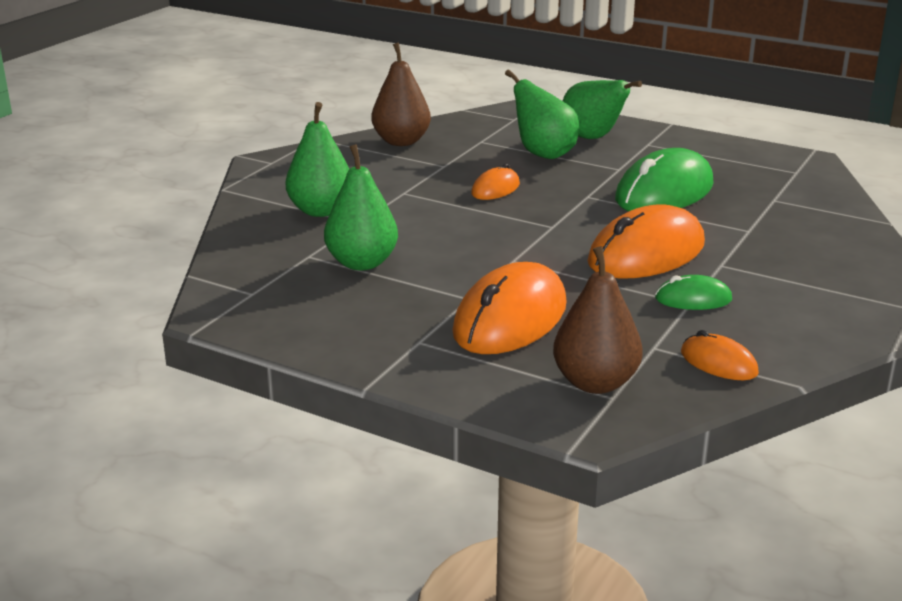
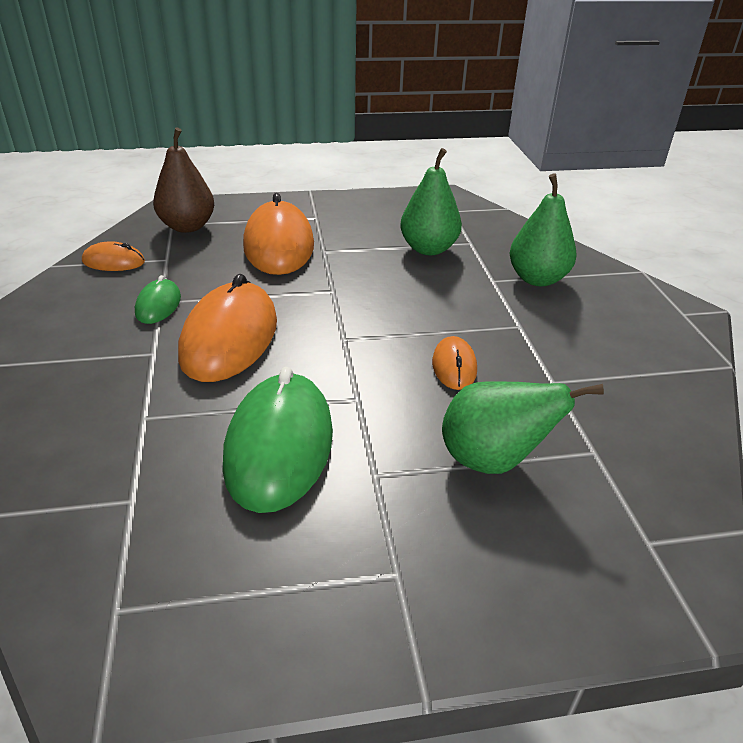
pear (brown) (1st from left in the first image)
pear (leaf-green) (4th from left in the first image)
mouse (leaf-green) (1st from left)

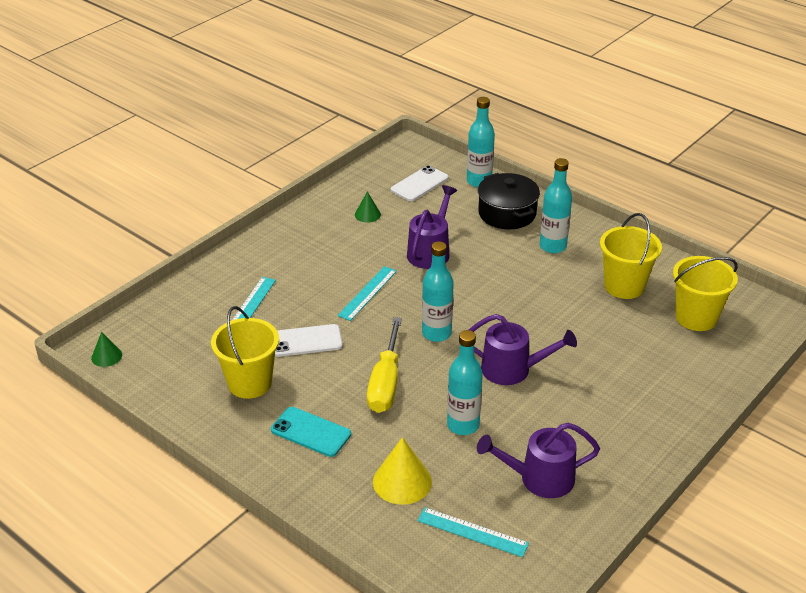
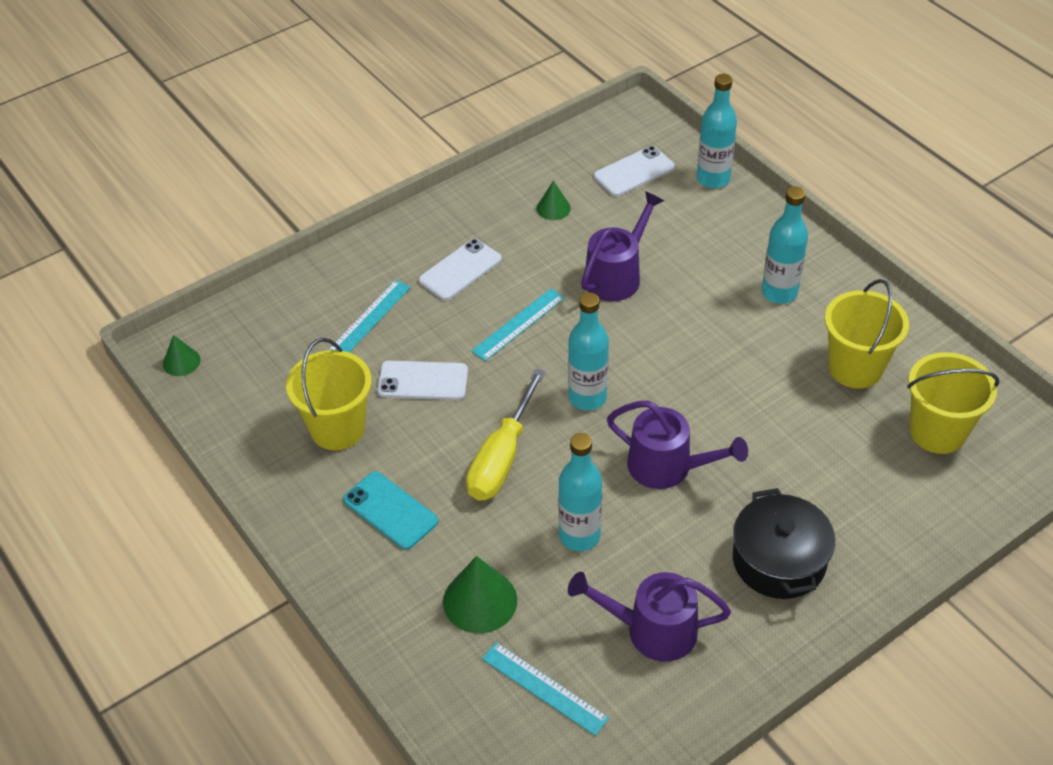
stockpot (ebony)
cone (leaf-green) (2nd from left)
phone (white) (2nd from left)

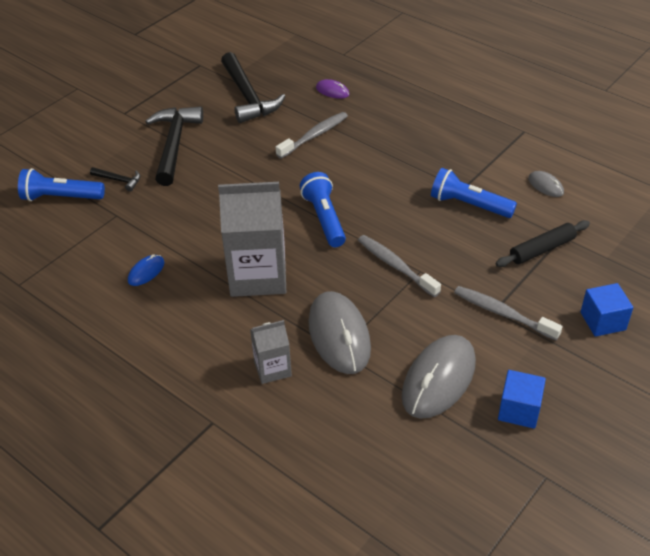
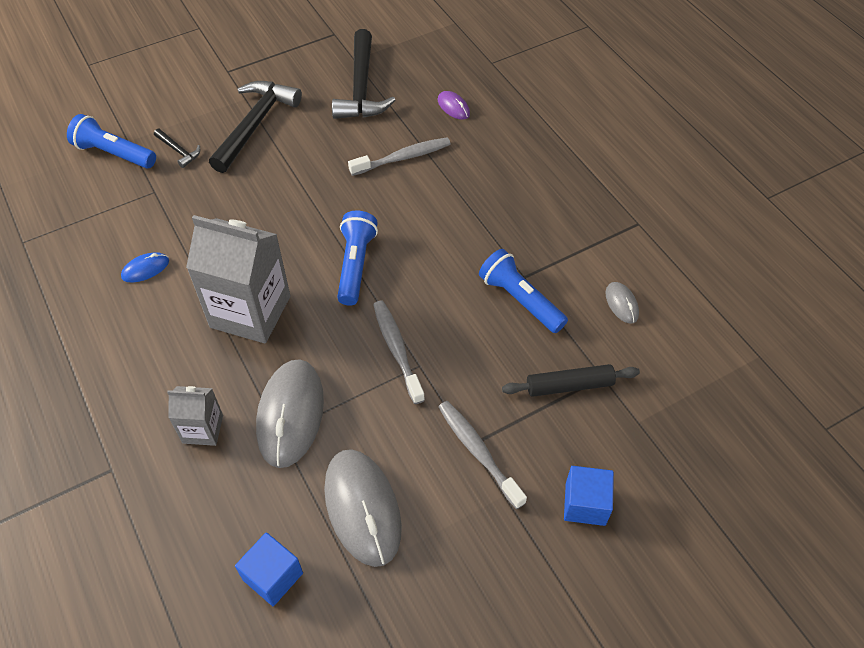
mouse (ash-grey) (2nd from left)
block (cobalt) (1st from left)

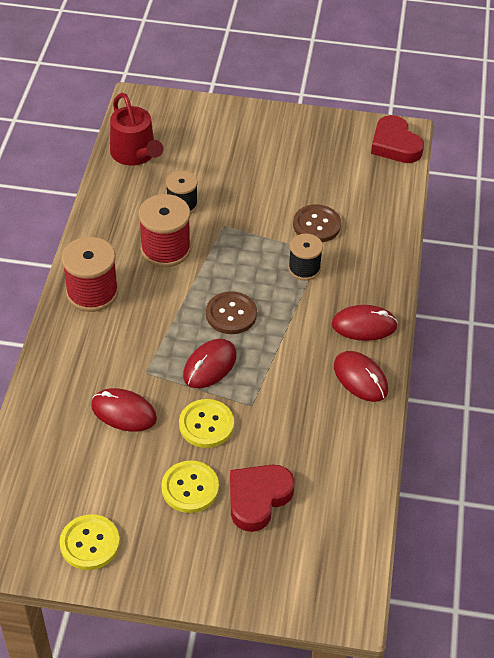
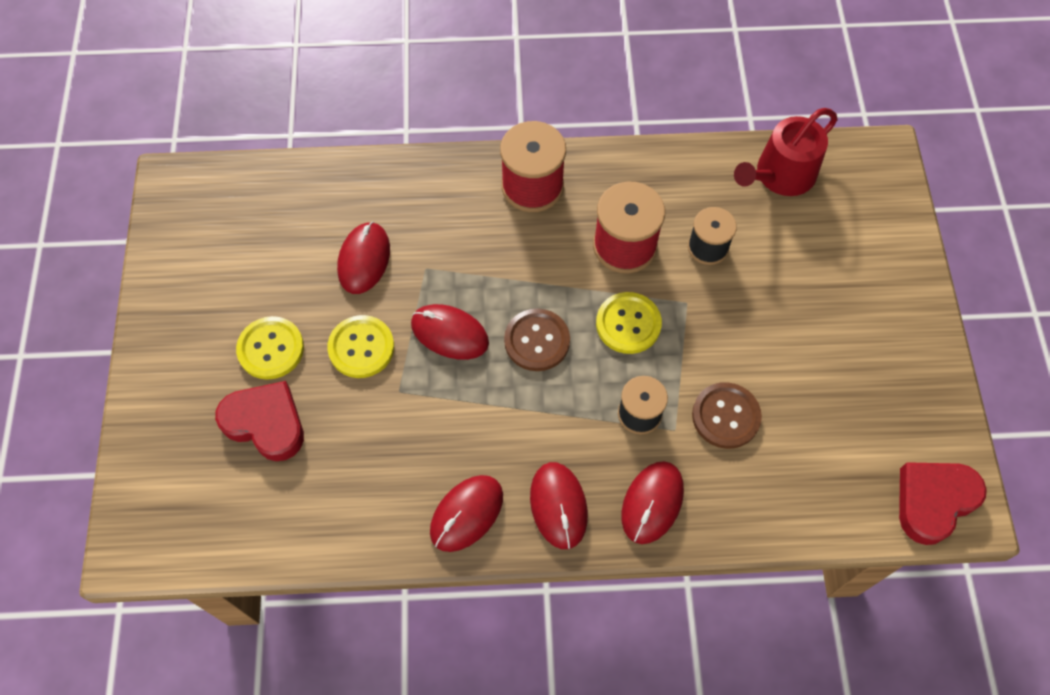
shirt button (bright yellow) (3rd from left)
mouse (crimson) (5th from left)

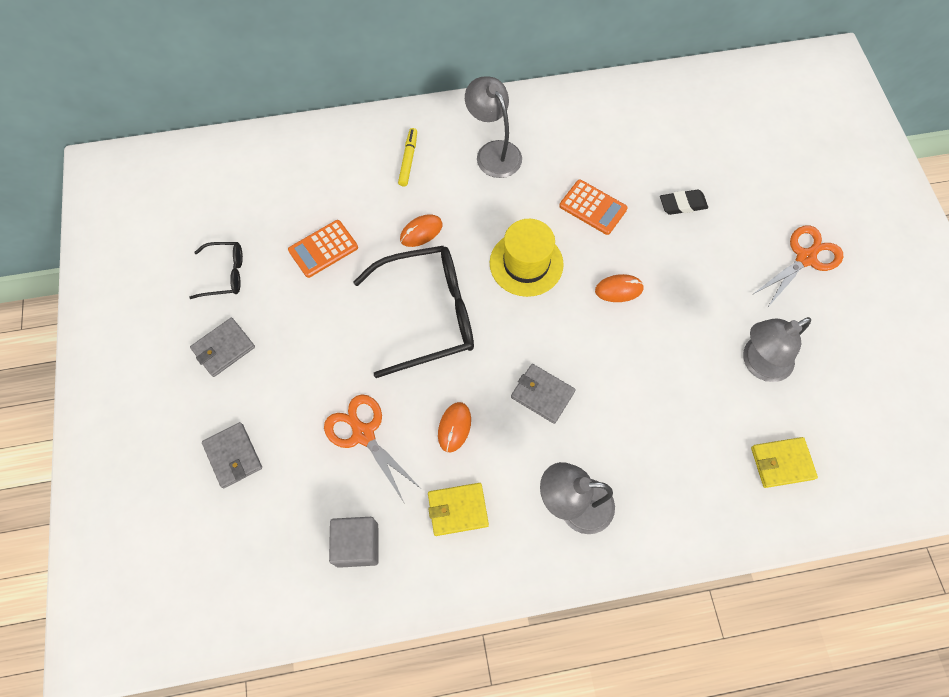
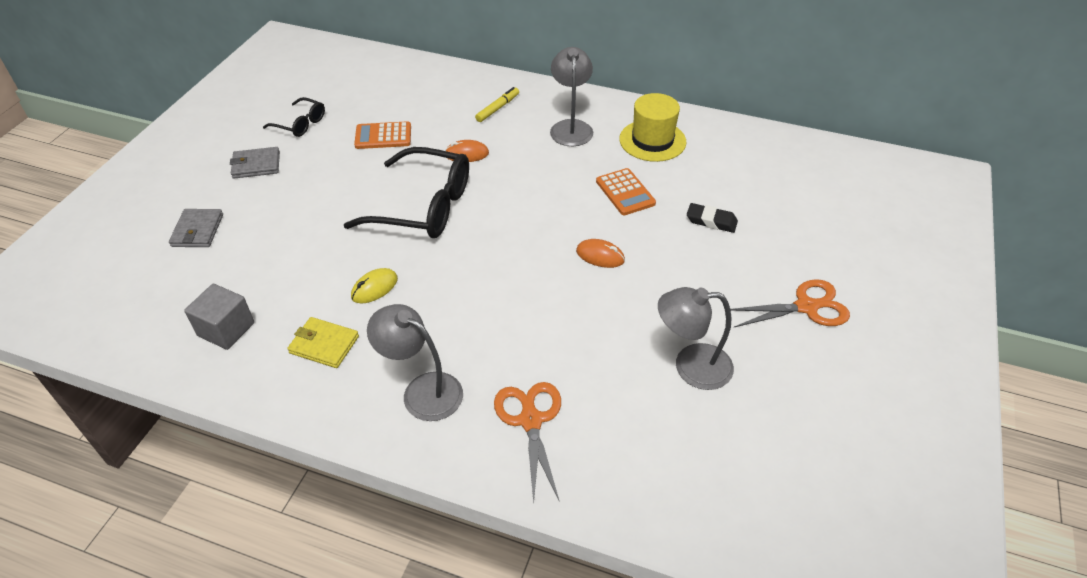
tall hat (bright yellow)
billfold (ash-grey) (3rd from left in the first image)
scissors (orange-coloured) (1st from left)
mouse (bright yellow)
billfold (bright yellow) (2nd from left in the first image)

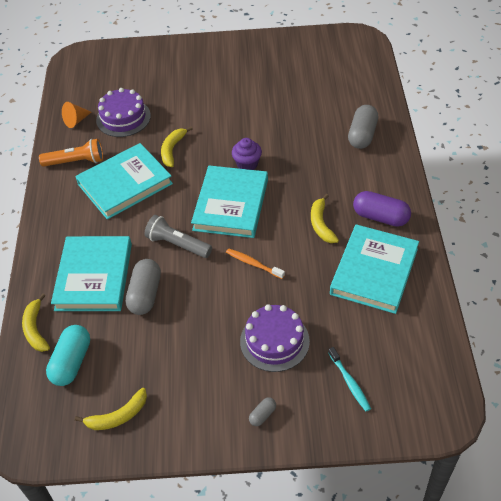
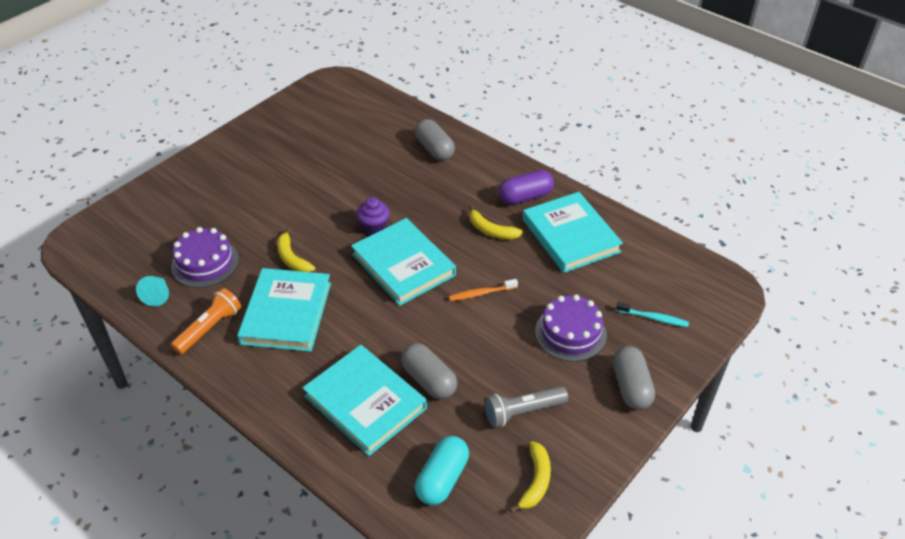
cone (turquoise)
torch (ash-grey)
toy banana (bright yellow) (1st from left in the first image)
pill (turquoise)
pill (ash-grey) (3rd from left)

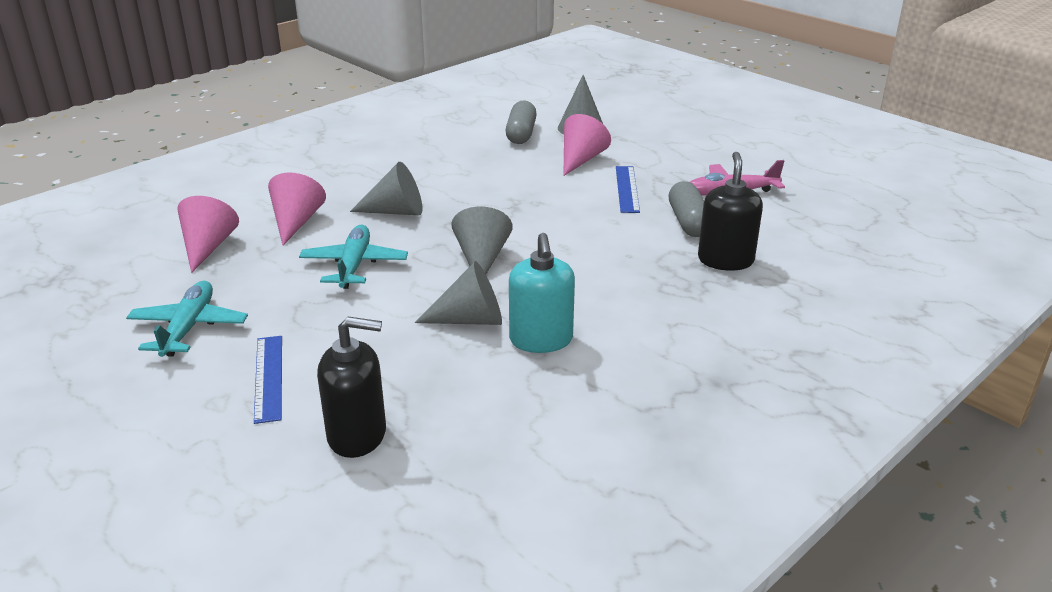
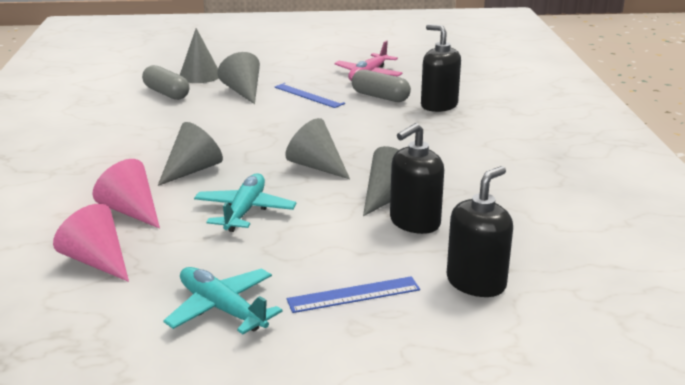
cone (ash-grey) (3rd from left)
toy plane (turquoise) (2nd from left)
pump bottle (turquoise)
ruler (cobalt) (2nd from left)
pump bottle (ebony) (1st from left)

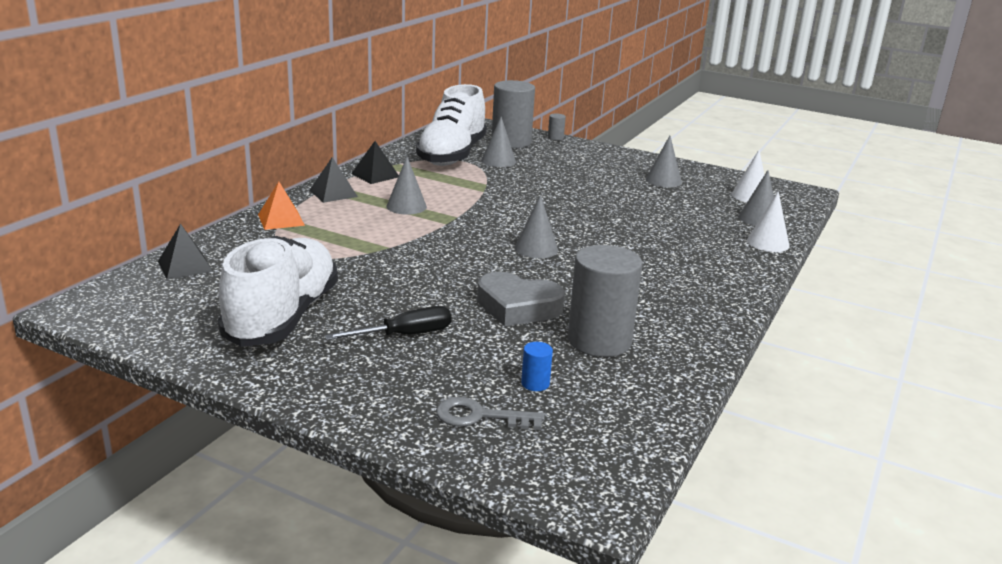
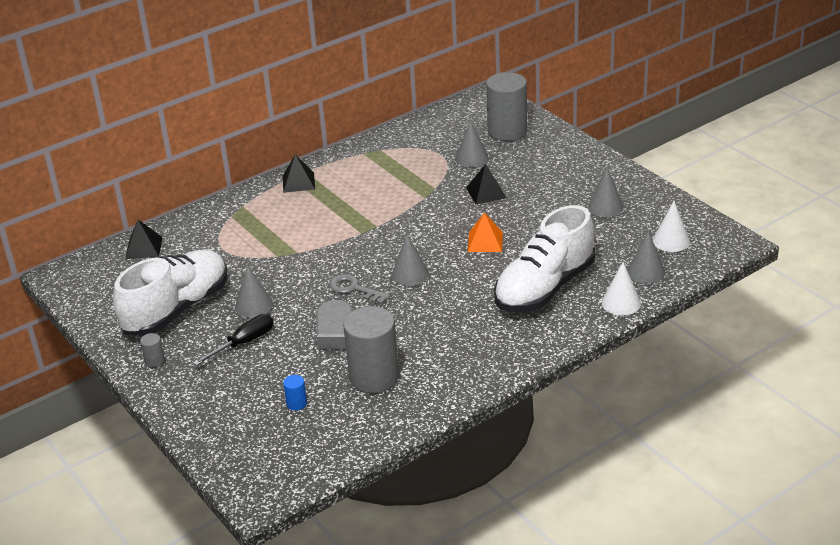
lace-up shoe (white) (2nd from left)
solid cylinder (ash-grey) (1st from left)
pyramid (ebony) (3rd from left)
cone (ash-grey) (1st from left)
pyramid (orange-coloured)
hand screwdriver (ebony)
latchkey (ash-grey)

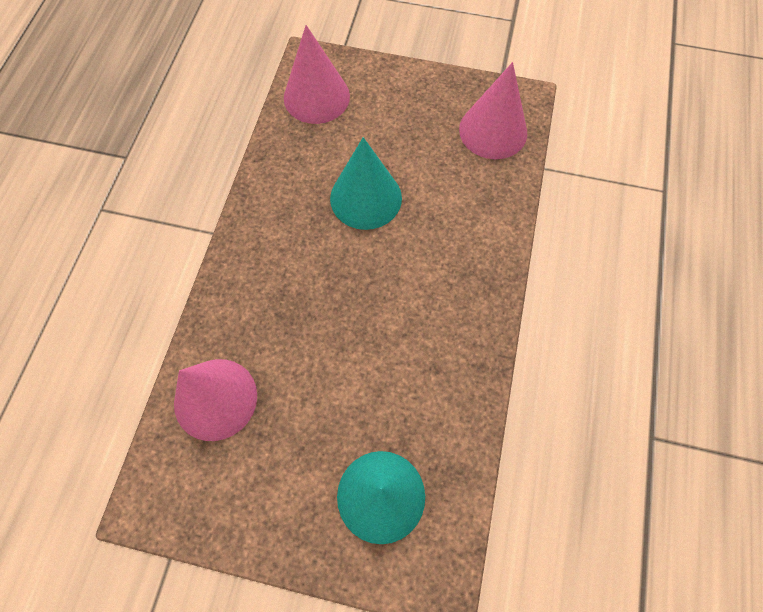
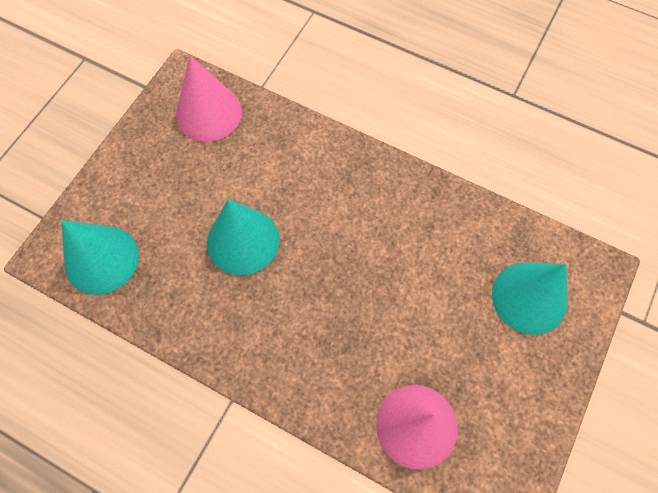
cone (turquoise) (1st from left)

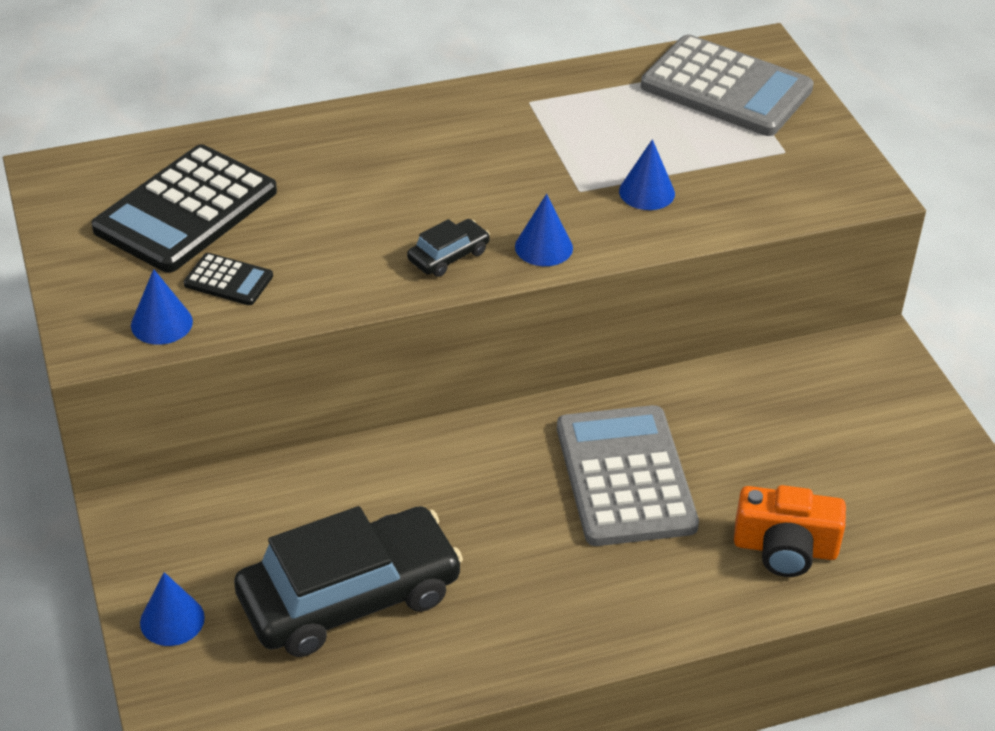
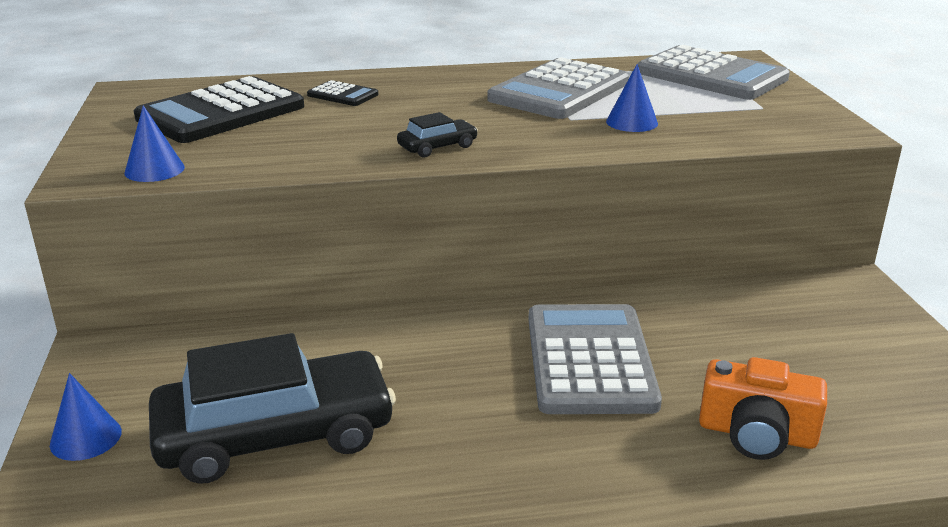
cone (cobalt) (3rd from left in the first image)
pocket calculator (ebony) (2nd from left)
pocket calculator (ash-grey) (1st from left)

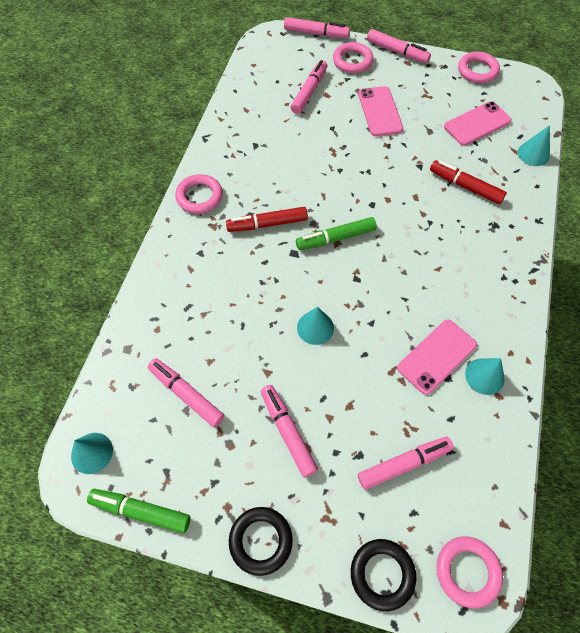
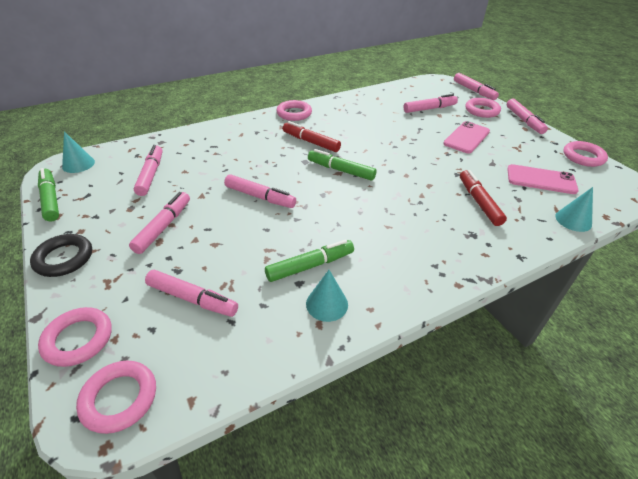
marker (pink) (4th from left)
marker (leaf-green) (2nd from left)
hoop (pink) (1st from left)

